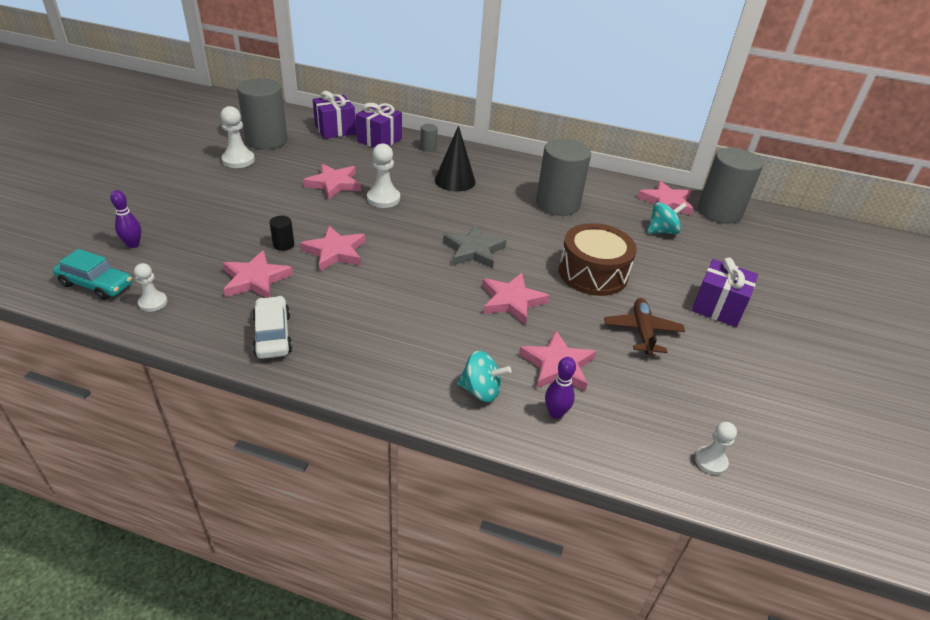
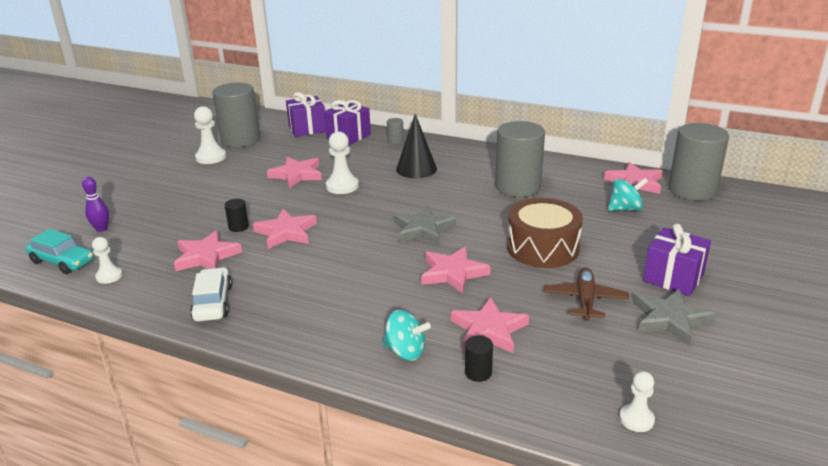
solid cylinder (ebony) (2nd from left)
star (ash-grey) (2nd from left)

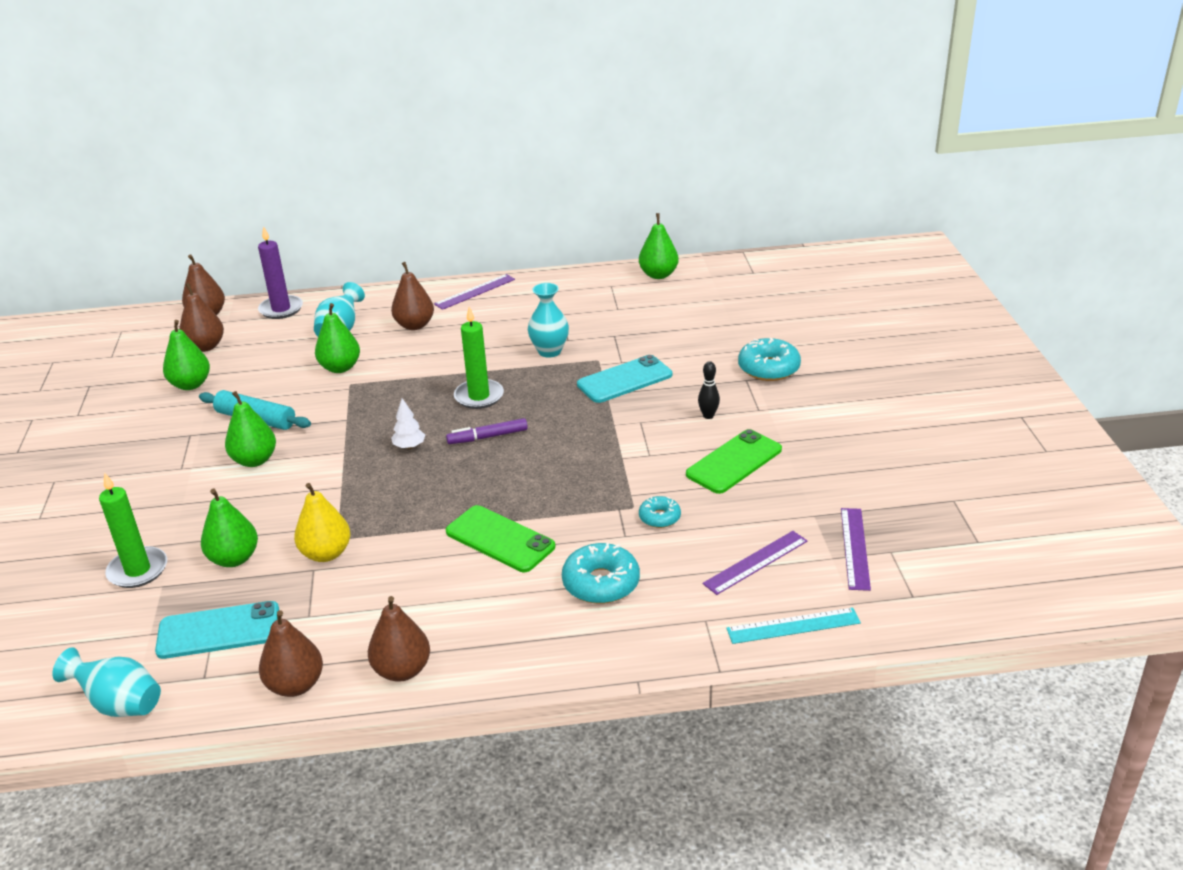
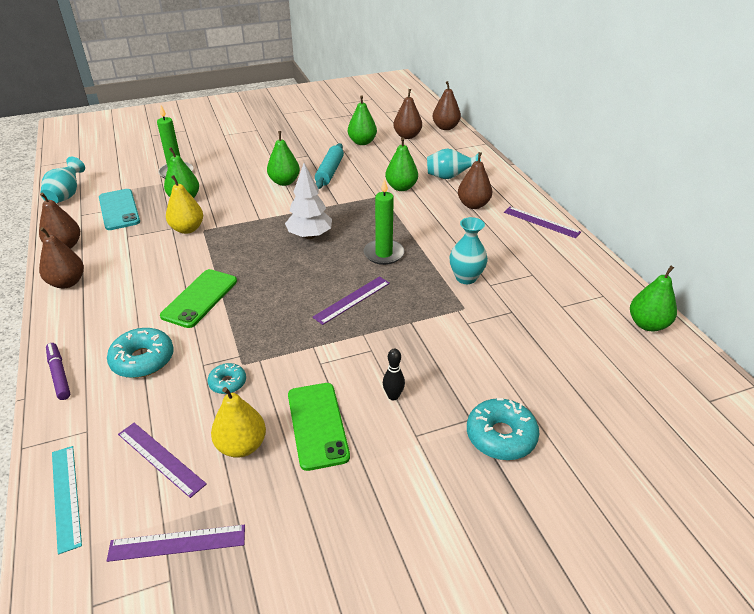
wax candle (purple)
phone (turquoise) (2nd from left in the first image)
tree (white)
marker (purple)
phone (leaf-green) (2nd from left)
ruler (purple) (3rd from left)
pear (bright yellow) (2nd from left)

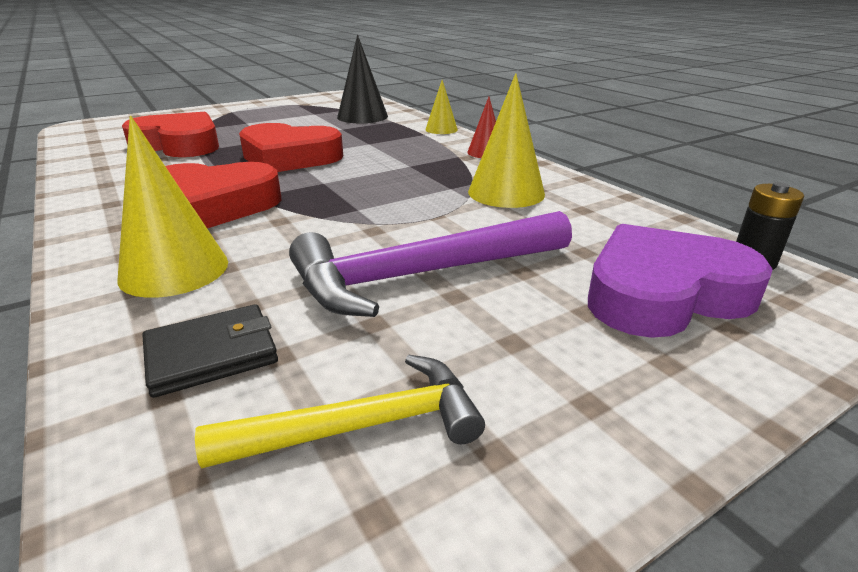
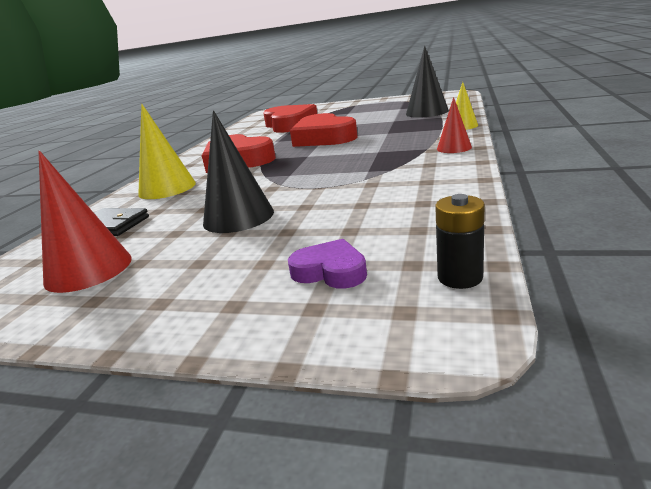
cone (bright yellow) (3rd from left in the first image)
cone (ebony) (1st from left)
heart shape (purple)
cone (crimson) (1st from left)

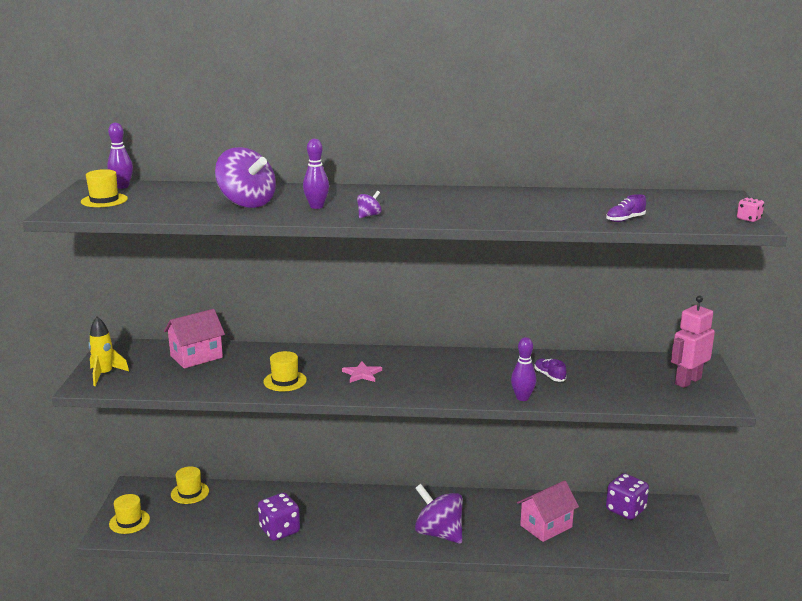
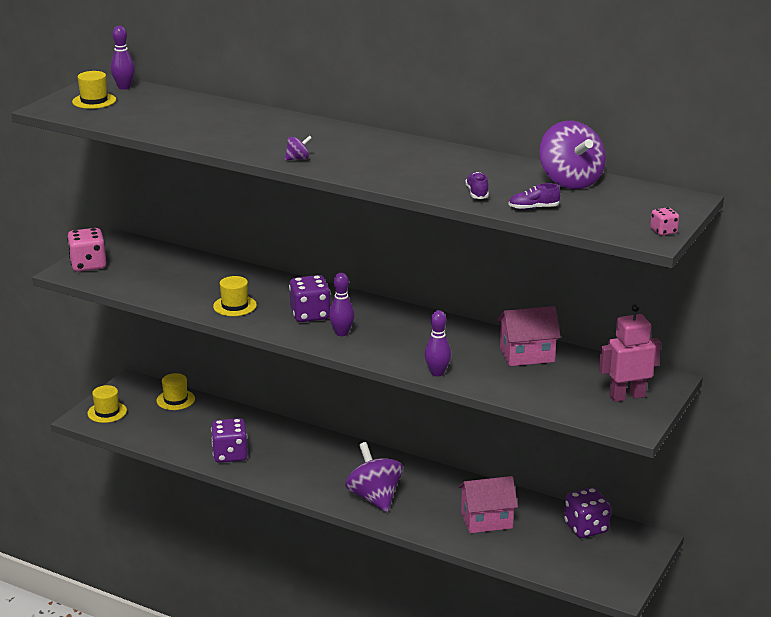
tenpin (purple) (2nd from left)
toy top (purple) (3rd from left)
house (pink) (2nd from left)
game die (pink) (1st from left)
lace-up shoe (purple) (1st from left)
game die (purple) (2nd from left)

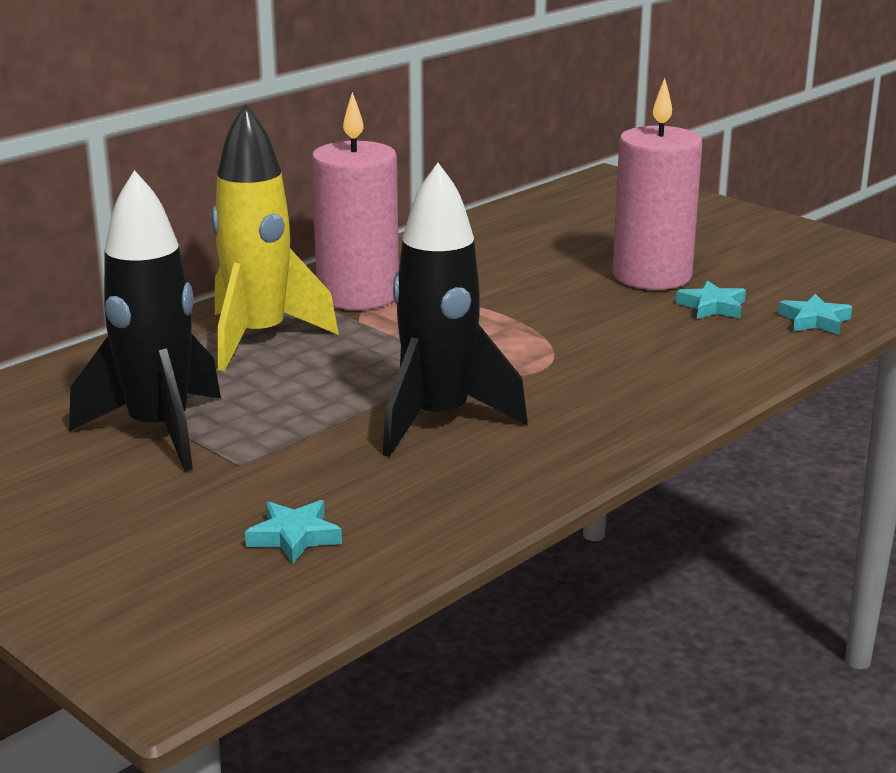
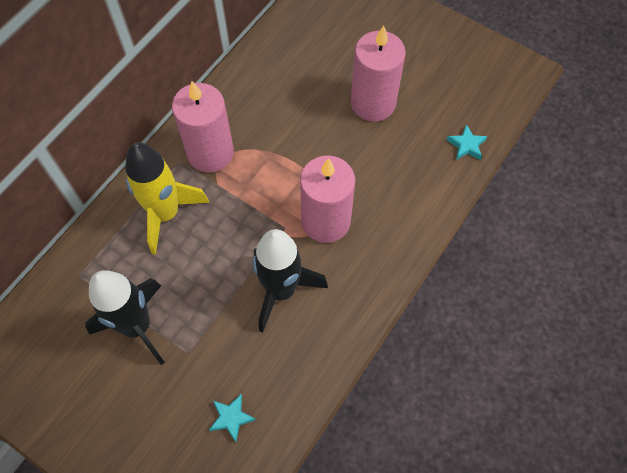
star (turquoise) (2nd from left in the first image)
wax candle (pink) (2nd from left)

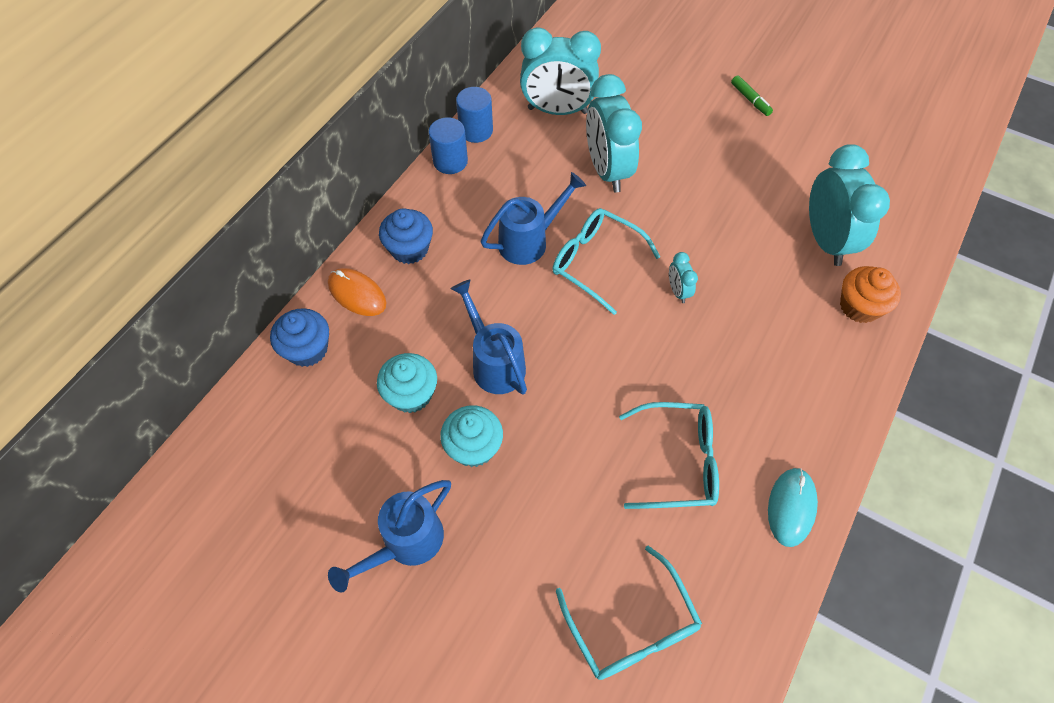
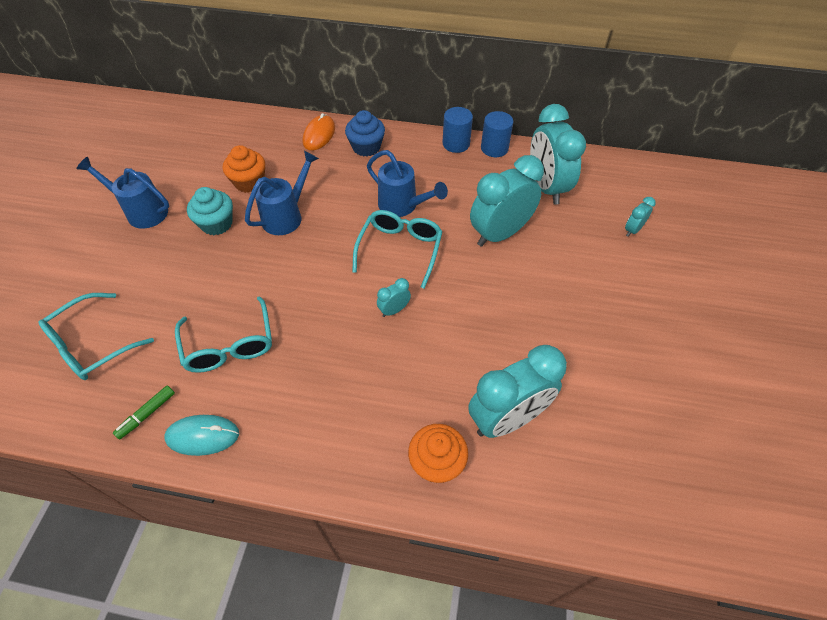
marker (leaf-green)
fairy cake (cobalt) (1st from left in the first image)
fairy cake (orange-coloured) (1st from left)
bedside clock (turquoise) (5th from left)

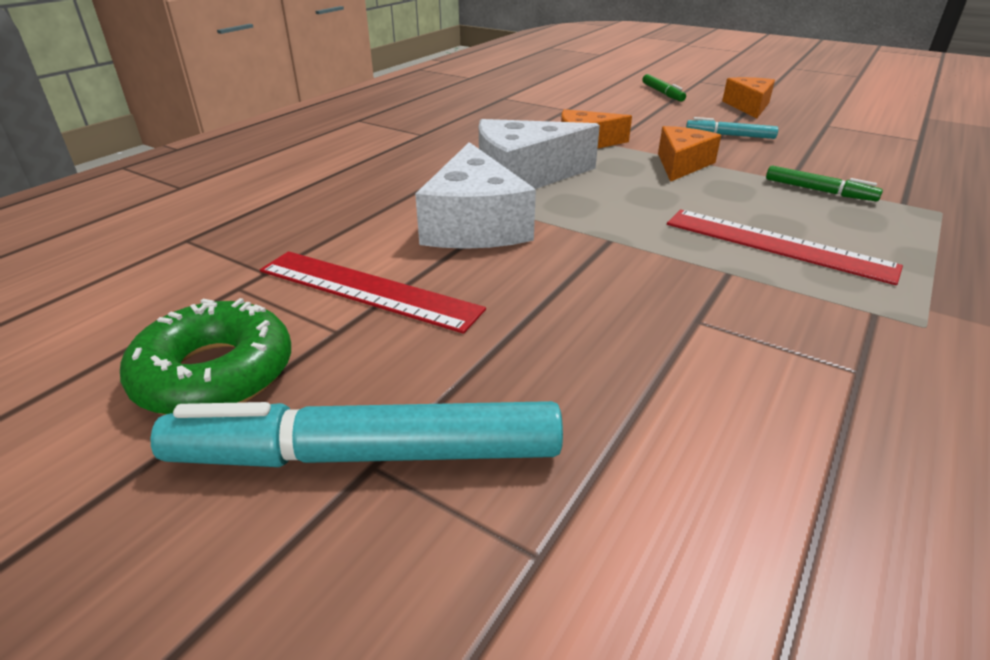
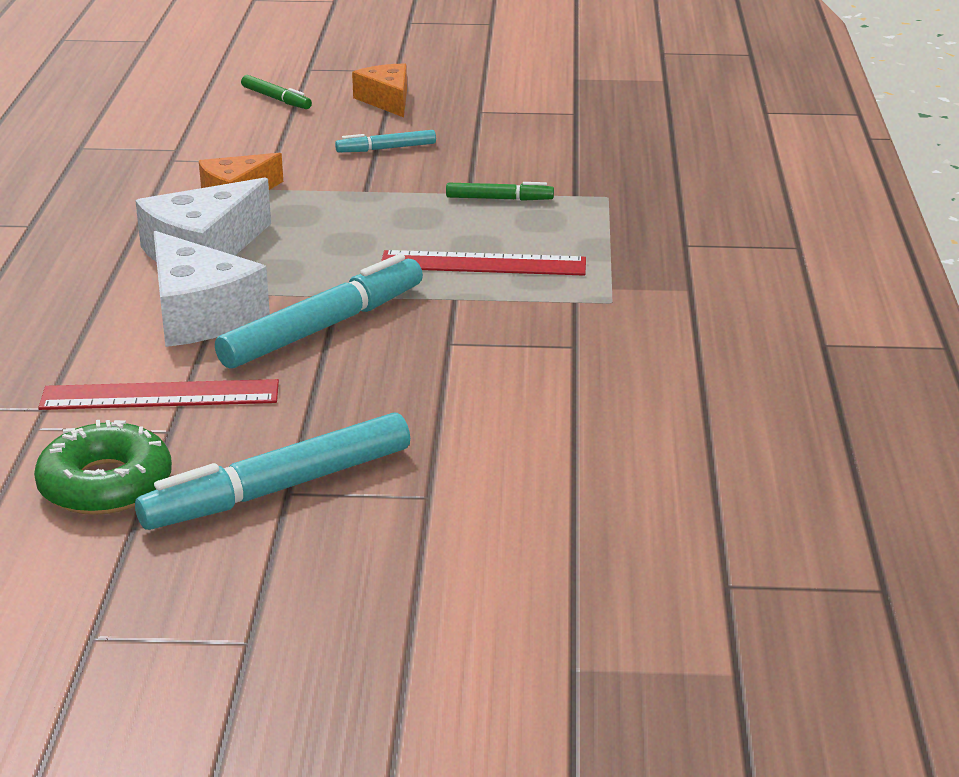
piece of cheese (orange-coloured) (2nd from left in the first image)
marker (turquoise) (2nd from left)

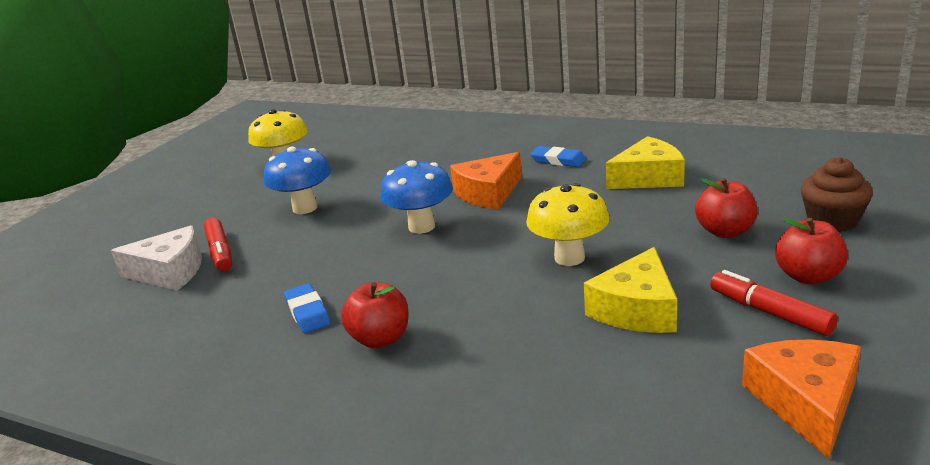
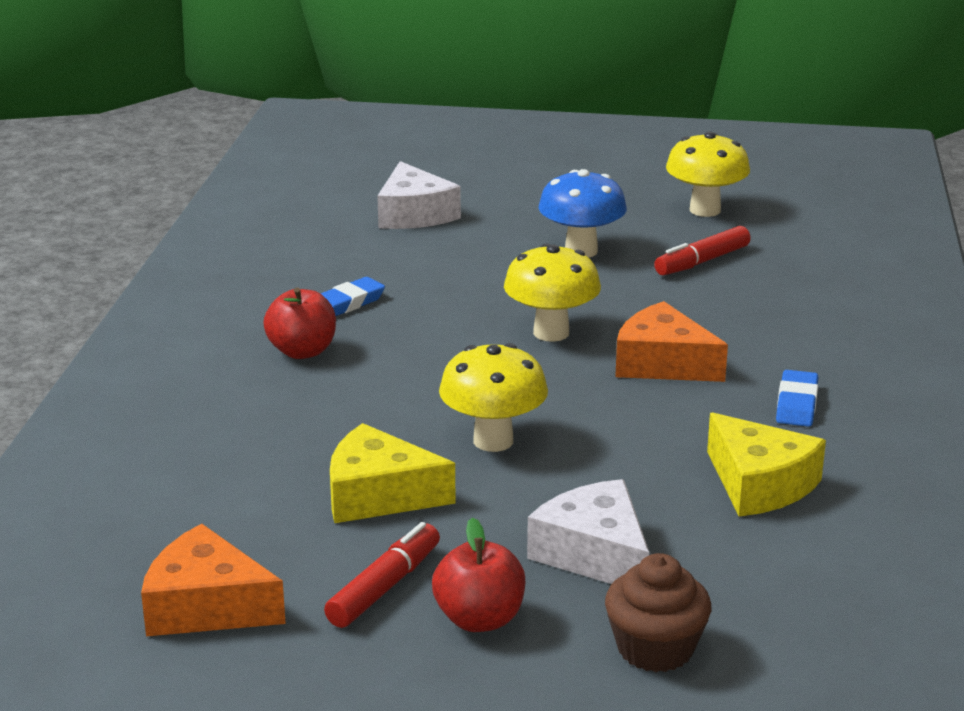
mushroom (bright yellow) (2nd from left)
piece of cheese (white) (2nd from left)
marker (crimson) (2nd from left)
piece of cheese (orange-coloured) (1st from left)

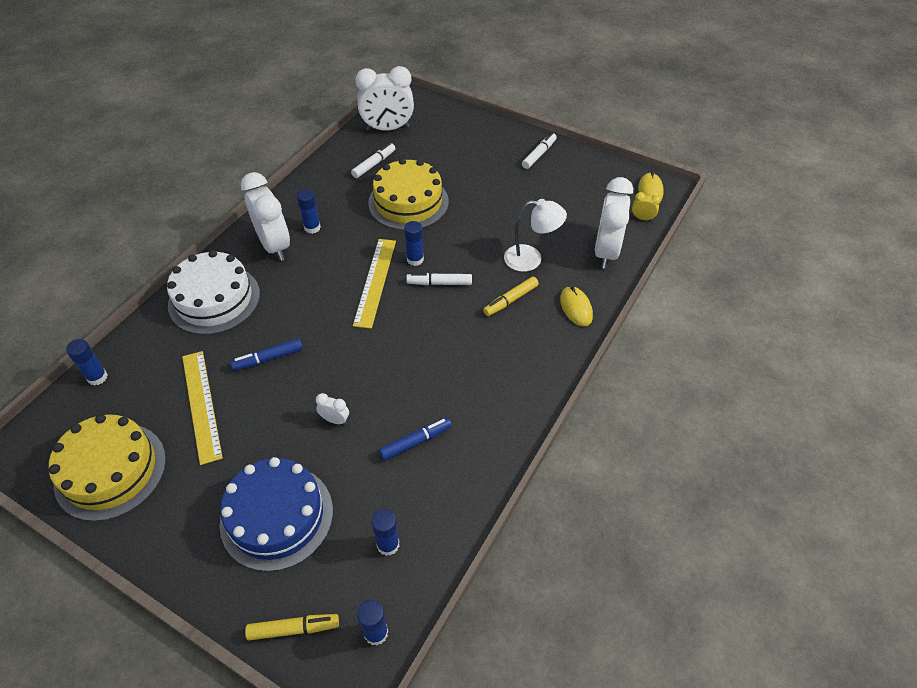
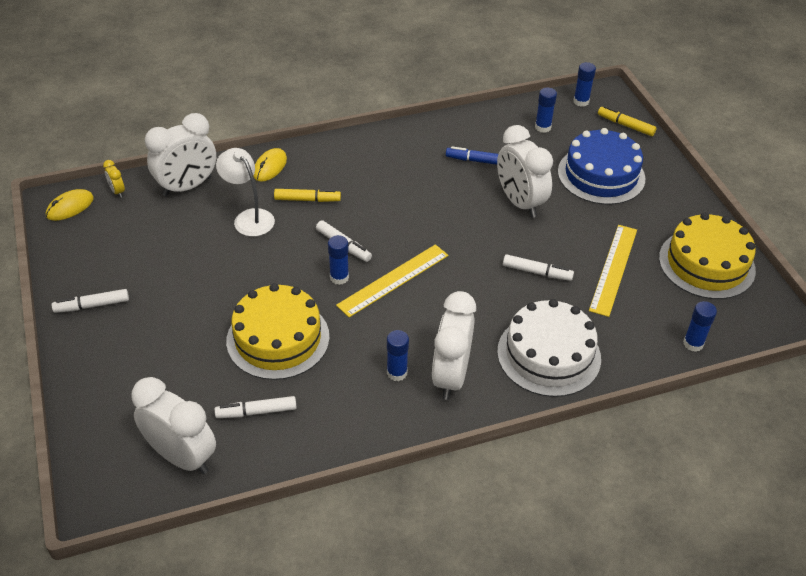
marker (white) (4th from left)
bedside clock (white) (4th from left)

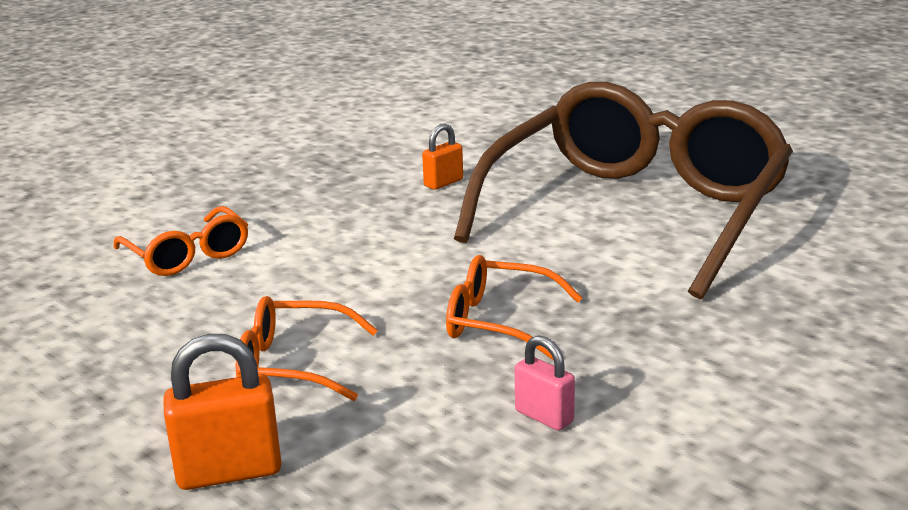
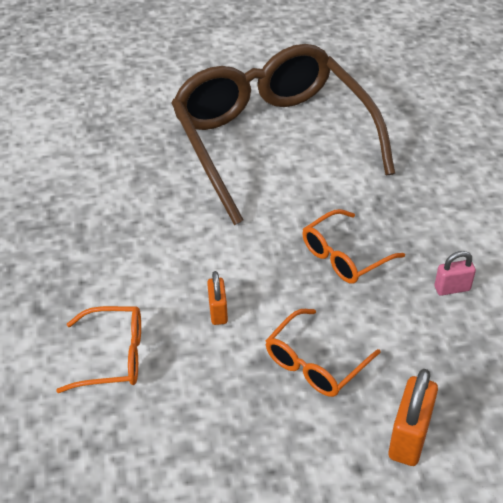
padlock (orange-coloured) (1st from left)

